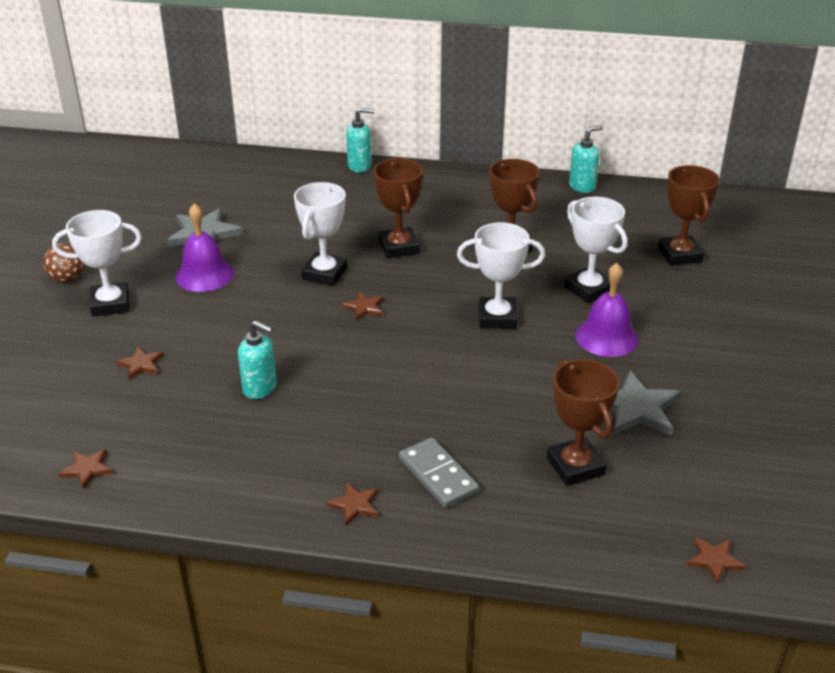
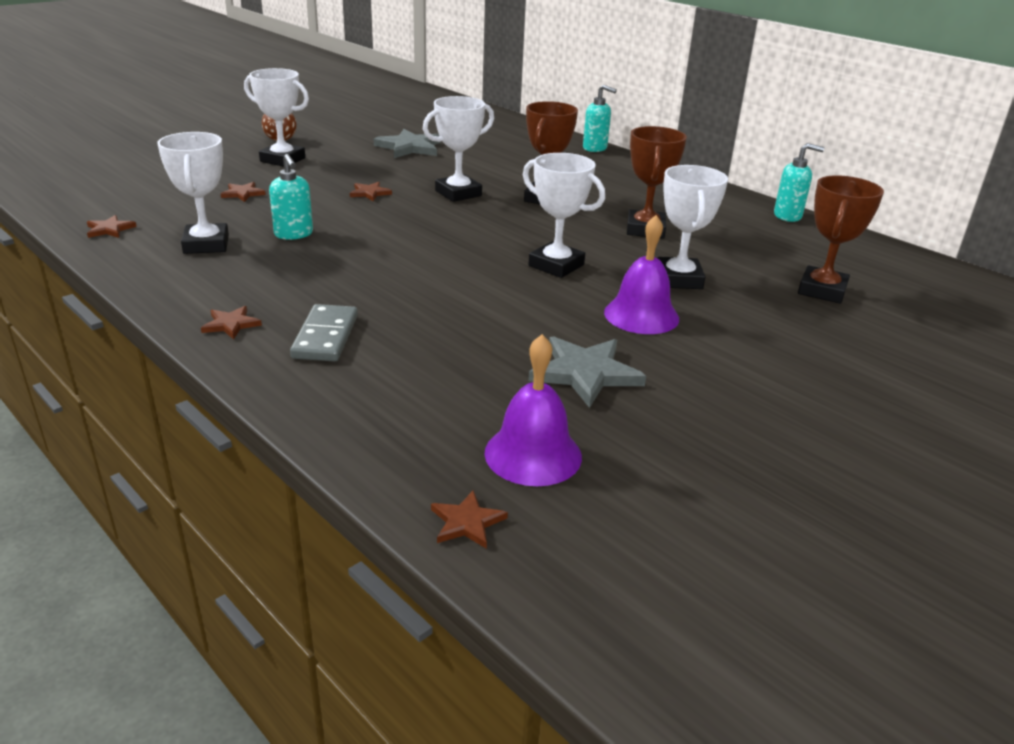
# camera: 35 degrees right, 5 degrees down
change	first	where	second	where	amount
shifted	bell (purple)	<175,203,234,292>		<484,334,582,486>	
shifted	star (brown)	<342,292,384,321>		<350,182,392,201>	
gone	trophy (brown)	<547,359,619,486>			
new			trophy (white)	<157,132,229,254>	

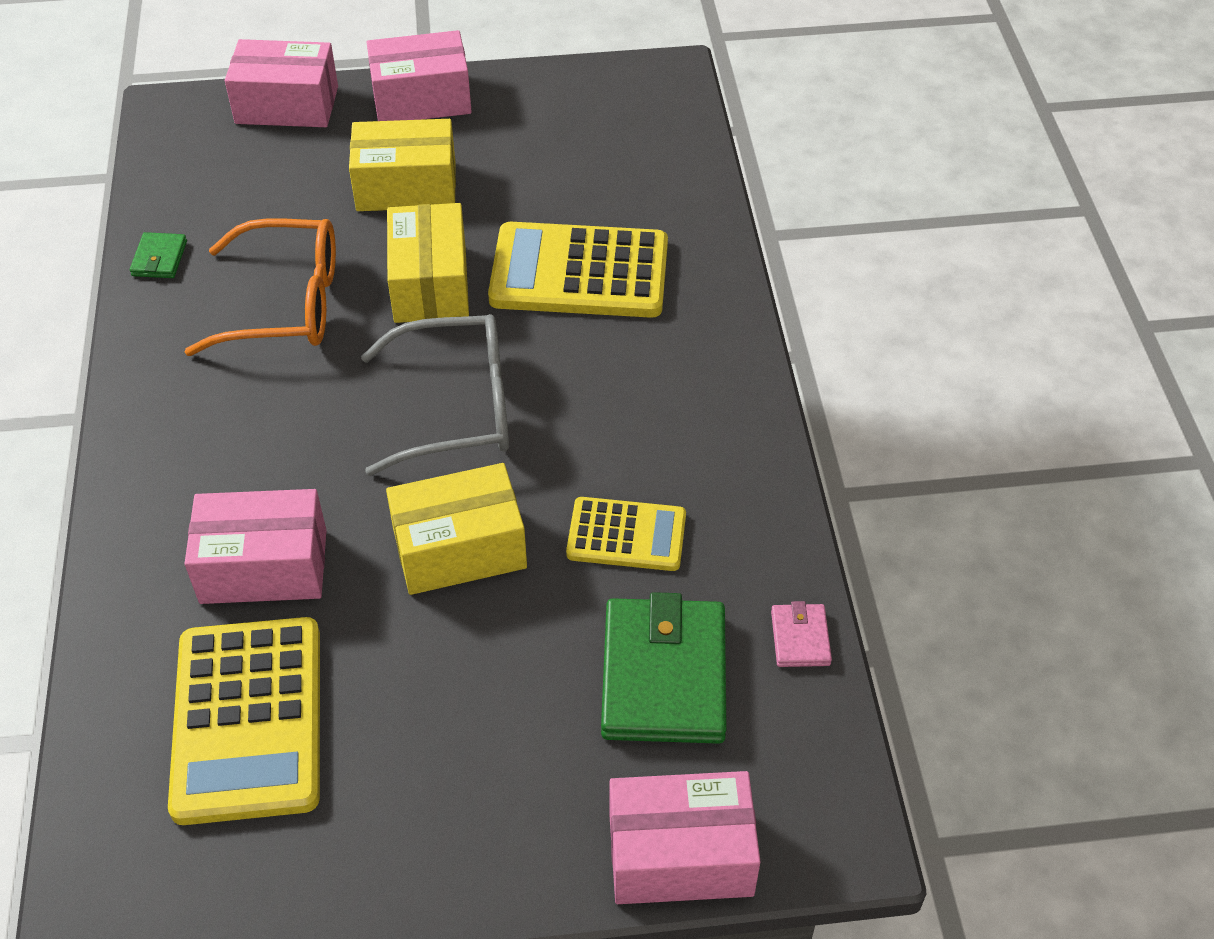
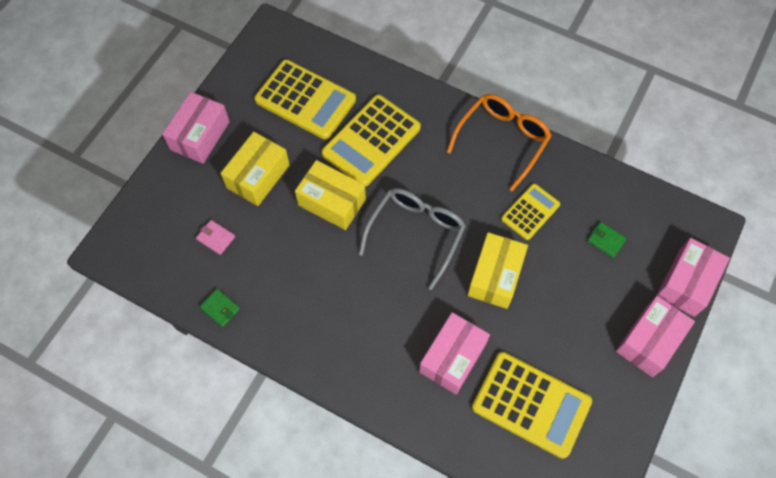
# camera: 55 degrees left, 15 degrees up
change	first	where	second	where	amount
shifted	box (pink)	<225,39,338,127>		<616,296,695,377>	
shifted	glasses (orange)	<185,218,336,356>		<447,94,552,191>	
scaled	wallet (green)	<601,592,727,744>		<588,222,627,258>	x0.45
shifted	wallet (pink)	<771,601,832,667>		<196,220,235,255>	
new			calculator (yellow)	<254,60,356,140>	

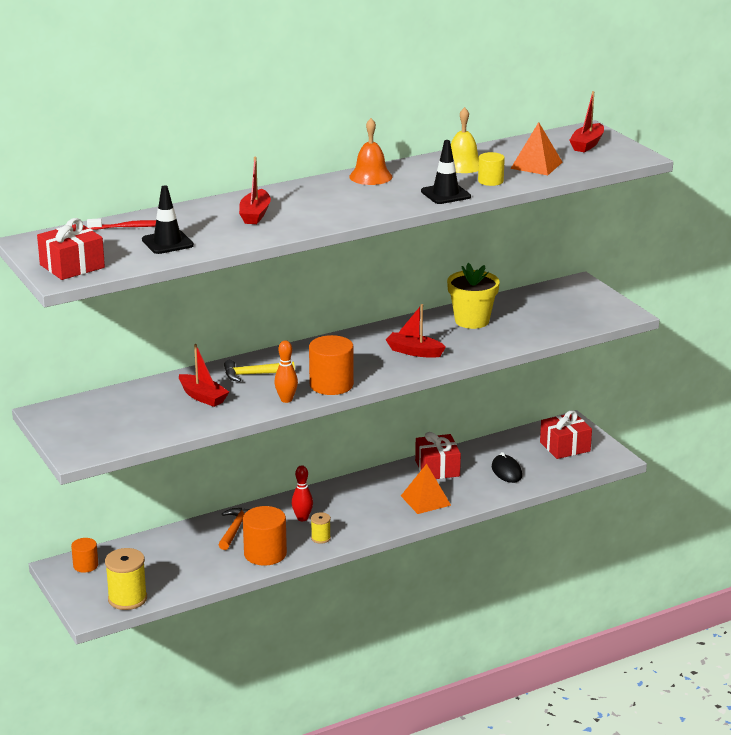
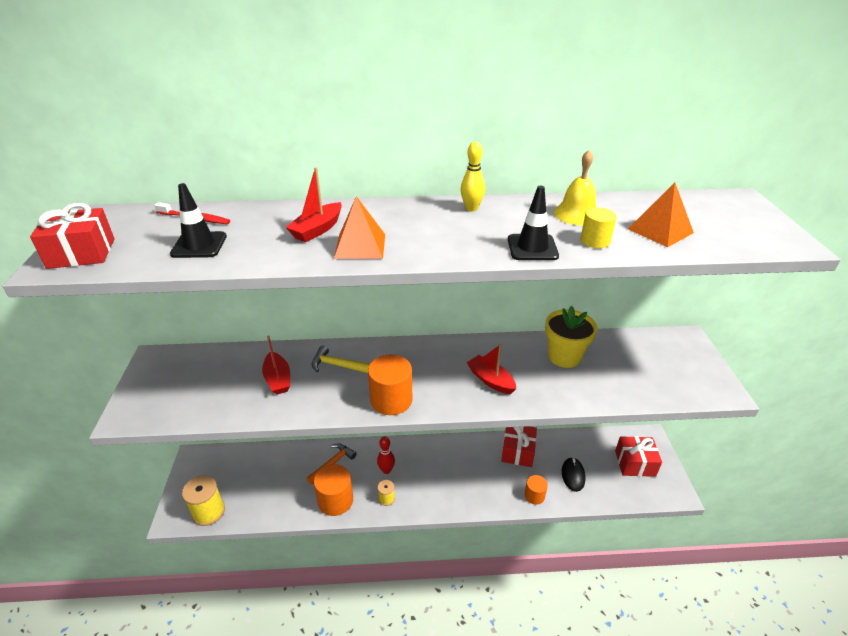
# camera: 25 degrees right, 10 degrees up
change	first	where	second	where	amount
gone	boat (red)	<569,91,604,152>			
swapped	bell (orange)	<349,118,392,185>	bowling pin (yellow)	<461,142,485,211>	
gone	bowling pin (orange)	<274,340,298,403>			
shifted	pyramid (orange)	<401,464,451,514>		<334,196,385,259>	
shifted	cylinder (orange)	<71,538,98,573>		<524,475,548,505>	

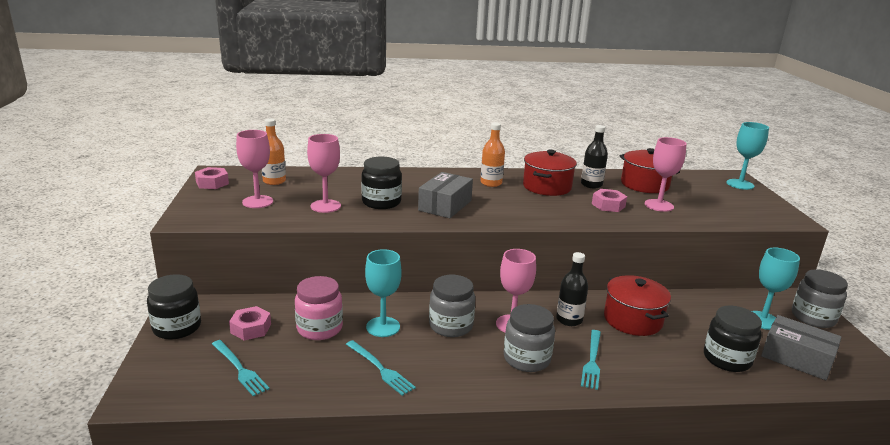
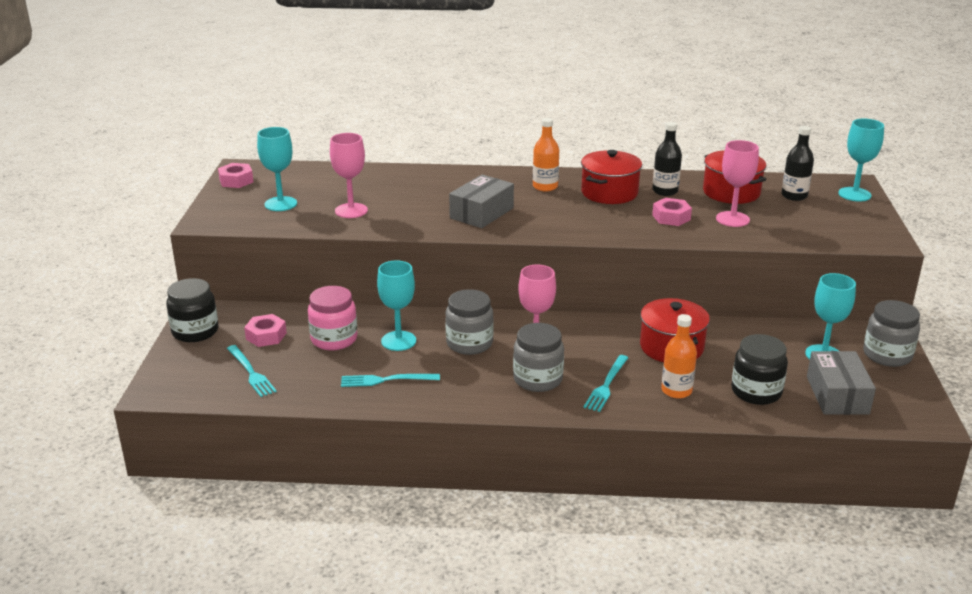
# camera: 10 degrees right, 5 degrees up
change	first	where	second	where	amount
shifted	bottle (orange)	<262,119,286,185>		<661,314,697,399>	
repainted	goblet (pink)	<236,130,273,208>	goblet (turquoise)	<257,127,297,211>	
gone	jar (black)	<361,157,402,209>			
shifted	bottle (black)	<556,252,588,326>		<781,126,814,201>	
rotated	box (grey)	<761,315,842,380>		<807,351,876,415>	45 degrees clockwise
rotated	fork (turquoise)	<346,340,416,396>		<341,374,440,387>	120 degrees clockwise

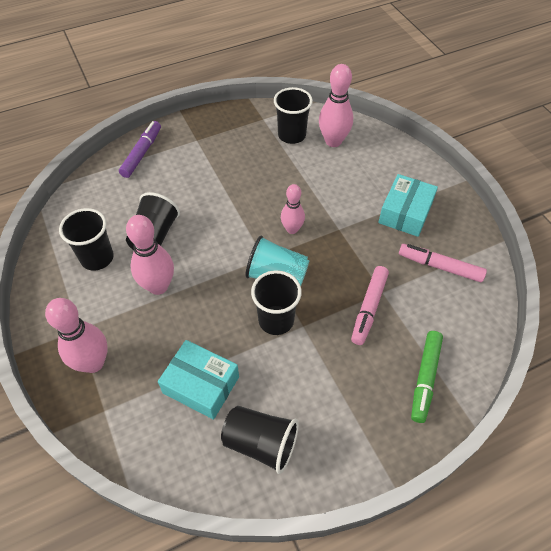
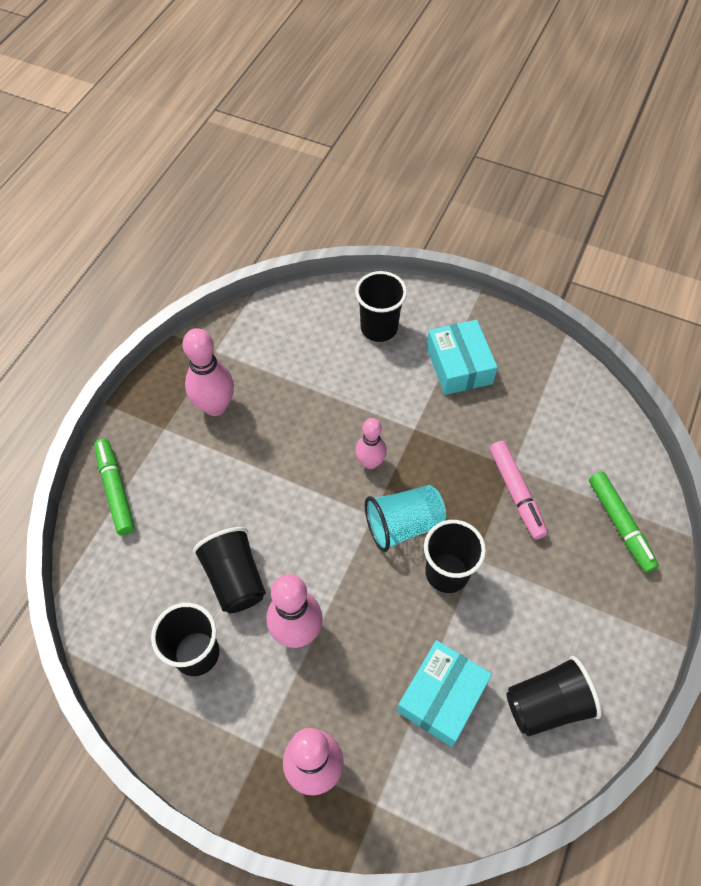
# camera: 40 degrees left, 5 degrees up
change	first	where	second	where	amount
shifted	bowling pin (pink)	<319,64,353,147>		<182,328,234,416>	
shifted	cup (black)	<274,87,313,144>		<355,271,407,342>	
repainted	marker (purple)	<119,121,161,178>	marker (green)	<94,439,135,536>	
gone	marker (pink)	<399,244,487,282>			
rotated	box (turquoise)	<158,340,239,420>		<397,640,492,747>	45 degrees counterclockwise

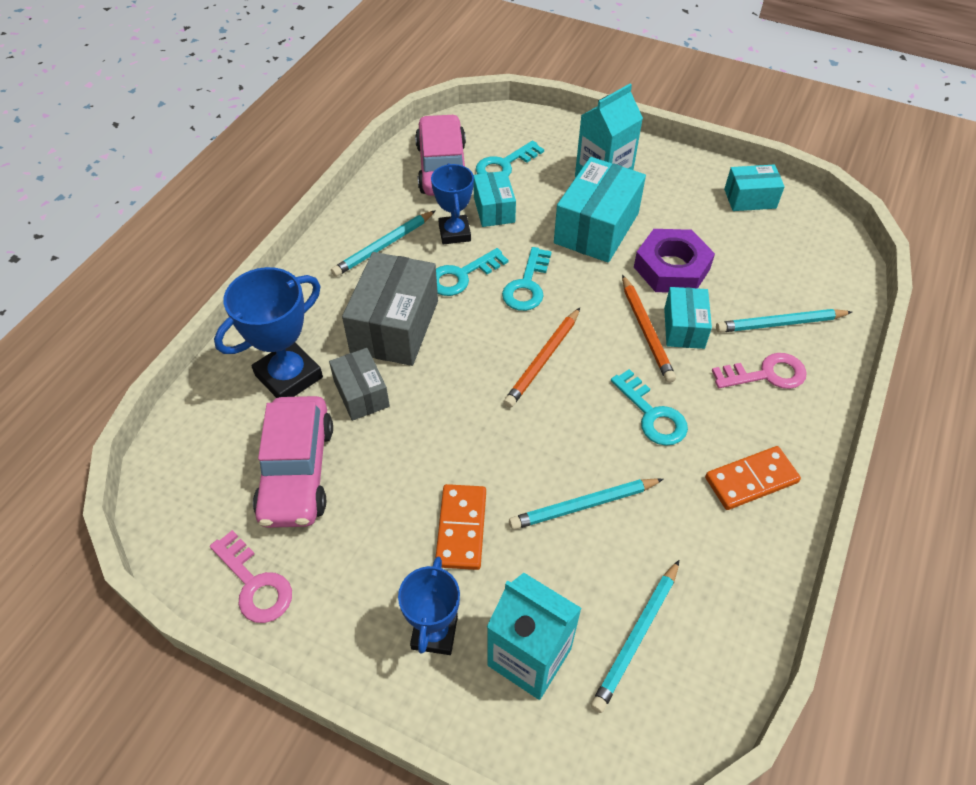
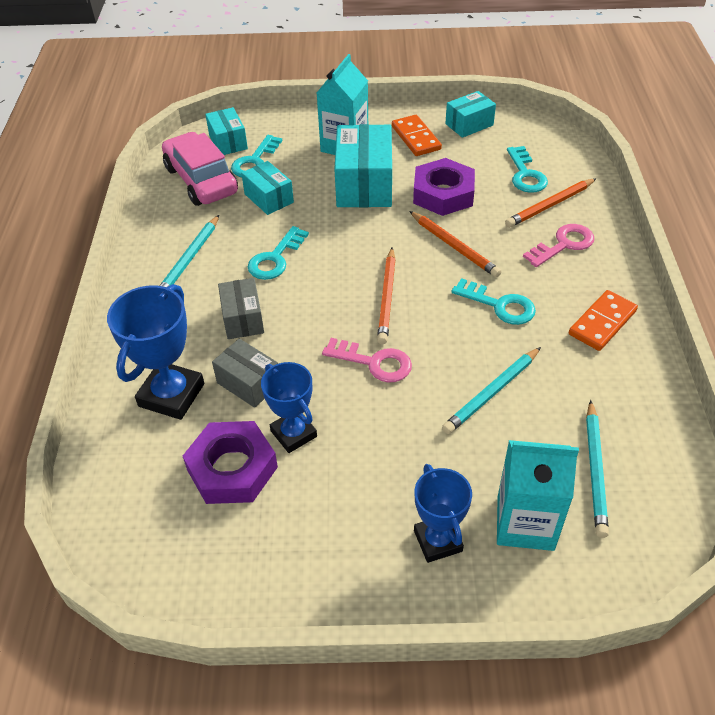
# camera: 25 degrees left, 5 degrees down
change	first	where	second	where	amount
shifted	trophy (blue)	<431,163,474,244>		<261,362,317,453>	
shifted	key (turquoise)	<502,247,552,311>		<507,146,548,193>	
scaled	box (grey)	<342,252,438,366>		<218,278,264,339>	x0.58
shifted	box (turquoise)	<664,287,712,349>		<205,107,248,155>	
repainted	pencil (turquoise)	<716,309,852,333>	pencil (orange)	<505,178,597,228>	
swapped	car (pink)	<253,396,333,528>	nut (purple)	<183,421,278,504>	
shifted	domino (orange)	<435,484,486,570>		<392,115,442,156>	
shifted	key (pink)	<210,530,292,623>		<322,338,412,383>	

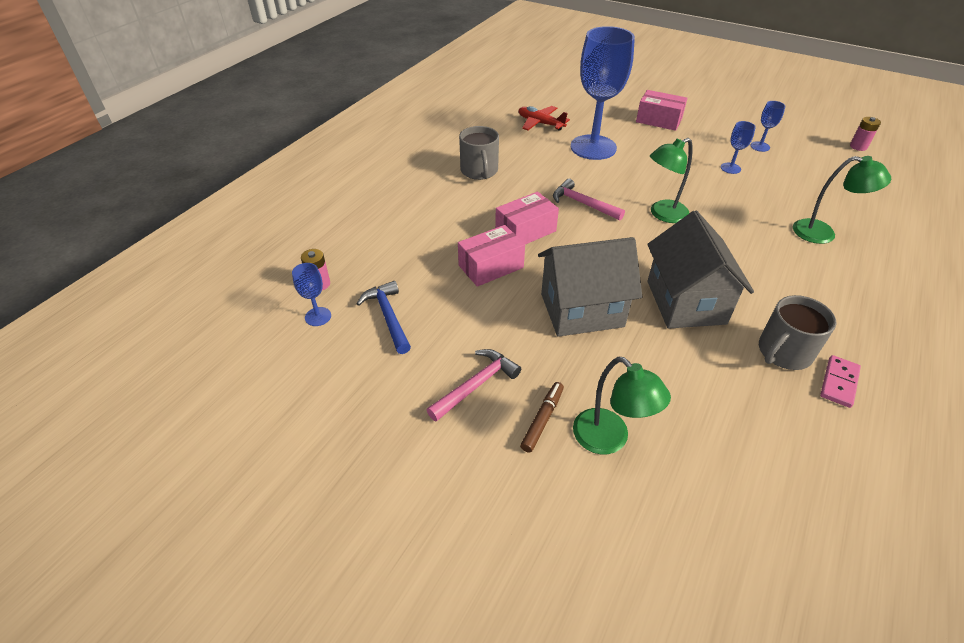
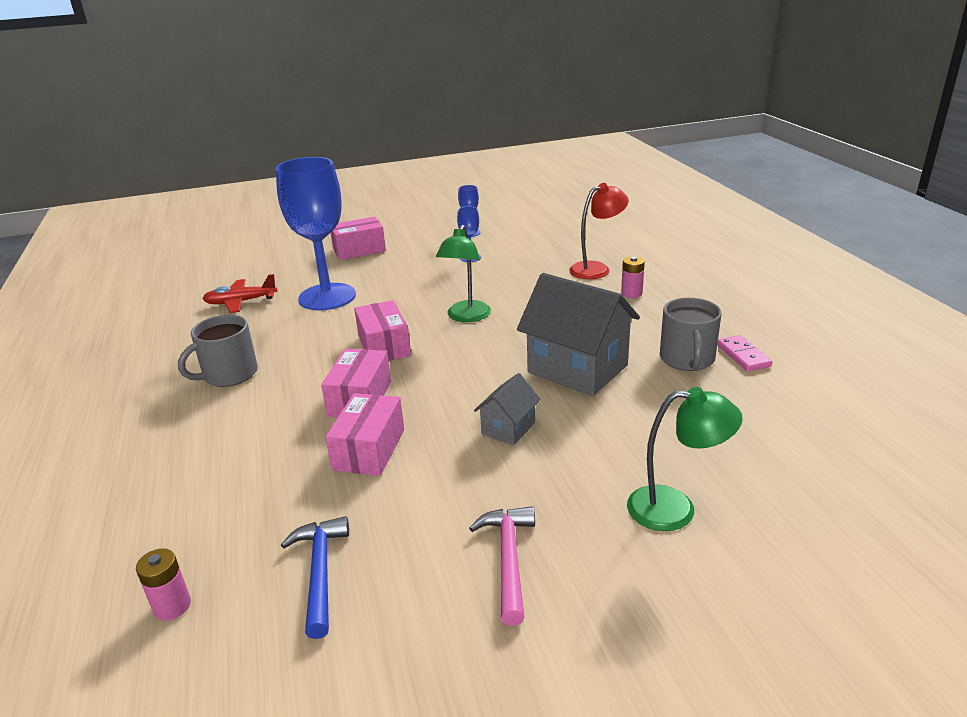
# camera: 45 degrees left, 15 degrees down
change	first	where	second	where	amount
shifted	battery (pink)	<850,117,881,151>		<621,256,645,298>	
rotated	mug (grey)	<459,126,499,180>		<178,315,258,387>	105 degrees clockwise
repainted	lamp (green)	<793,156,891,244>	lamp (red)	<569,183,629,279>	
swapped	hammer (pink)	<553,179,625,220>	box (pink)	<354,300,411,361>	
scaled	house (grey)	<538,237,642,337>		<474,373,541,445>	x0.50
gone	goblet (blue)	<292,263,331,326>			
rotated	hammer (blue)	<357,281,411,354>		<281,516,349,639>	60 degrees clockwise
gone	marker (brown)	<520,382,564,453>			

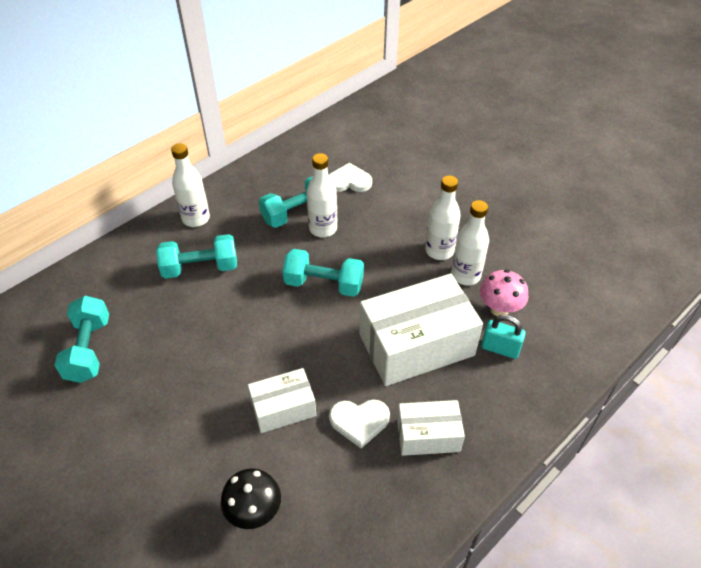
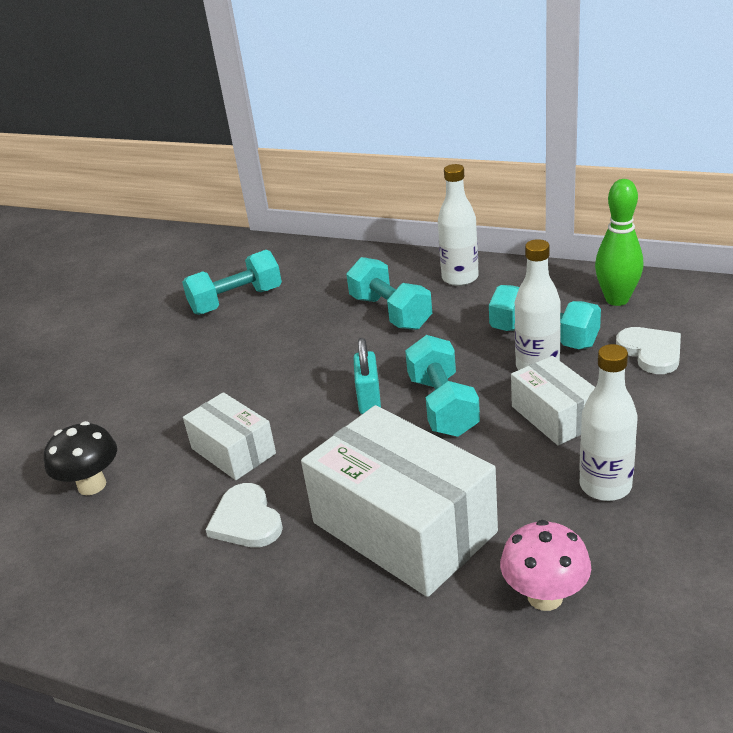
# camera: 70 degrees right, 15 degrees down
change	first	where	second	where	amount
gone	bottle (white)	<451,200,489,285>			
shifted	padlock (turquoise)	<481,315,526,359>		<354,338,381,414>	
shifted	box (white)	<397,400,465,456>		<511,356,595,446>	
new			bowling pin (green)	<595,179,643,306>	

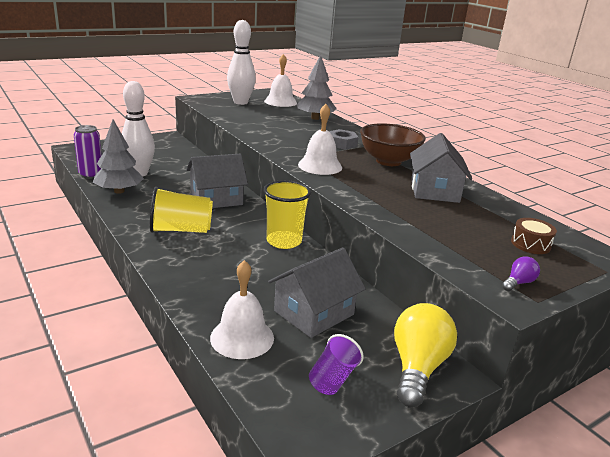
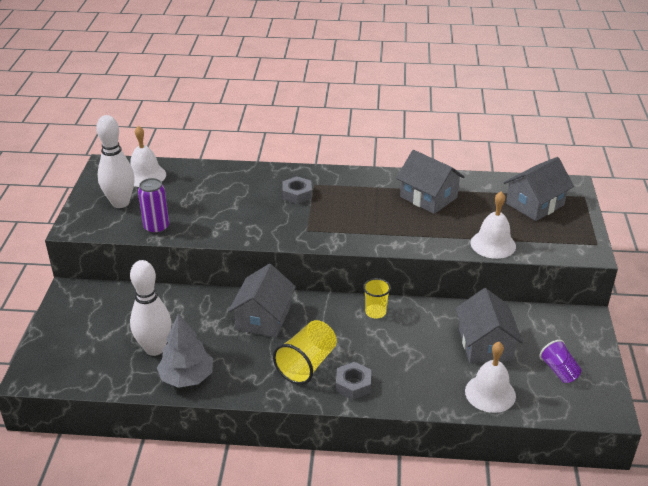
# camera: 50 degrees left, 10 degrees up
change	first	where	second	where	amount
gone	tree (grey)	<296,55,336,120>			
shifted	bell (white)	<298,104,342,175>		<471,192,516,259>	
gone	bowl (brown)	<360,123,426,166>			
shifted	can (purple)	<74,125,102,179>		<138,178,169,234>	
scaled	cup (yellow)	<263,180,311,249>		<363,278,391,318>	x0.63
swapped	drum (brown)	<511,218,557,254>	house (grey)	<504,157,574,221>	
gone	light bulb (purple)	<502,256,540,291>			
gone	light bulb (yellow)	<394,303,457,407>			
new			nut (grey)	<336,362,371,400>	

